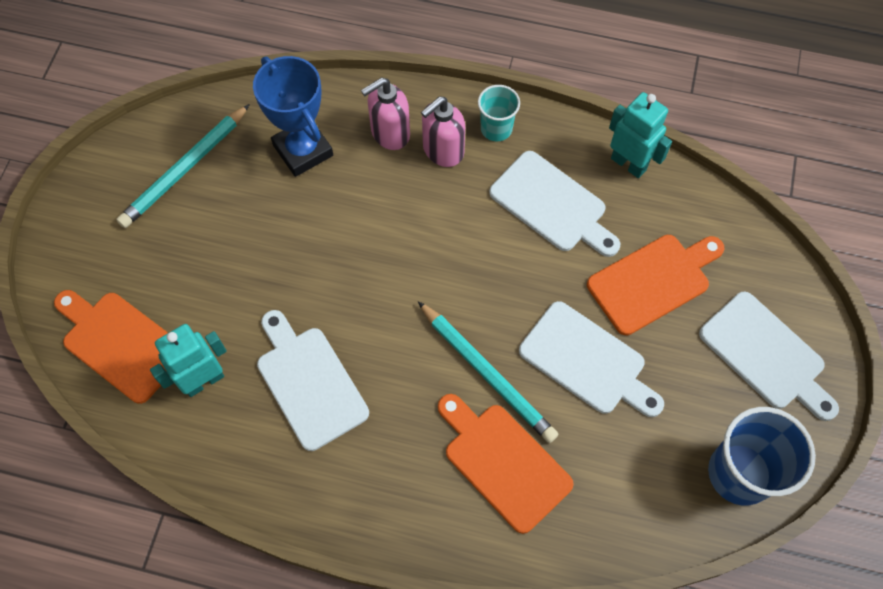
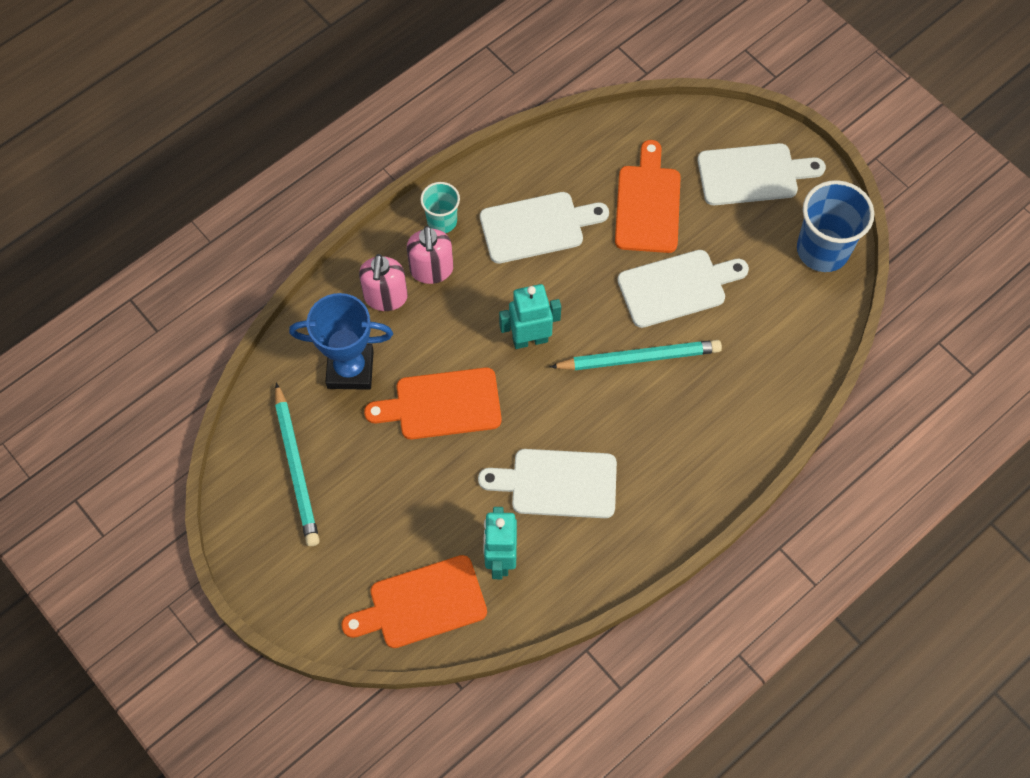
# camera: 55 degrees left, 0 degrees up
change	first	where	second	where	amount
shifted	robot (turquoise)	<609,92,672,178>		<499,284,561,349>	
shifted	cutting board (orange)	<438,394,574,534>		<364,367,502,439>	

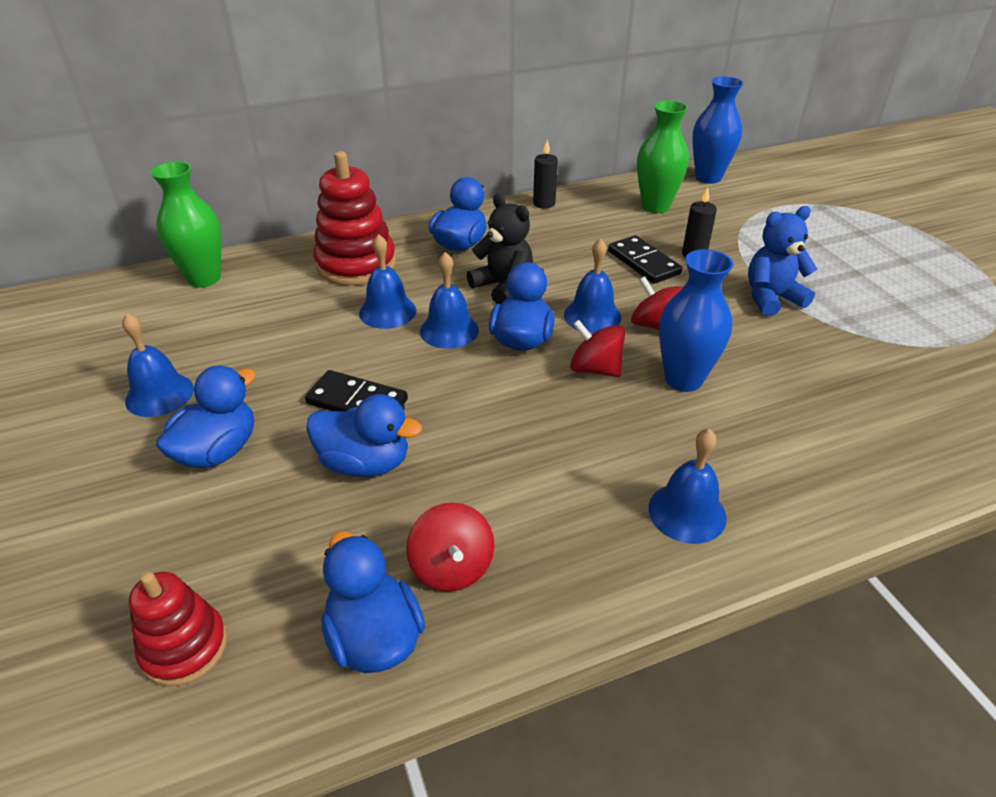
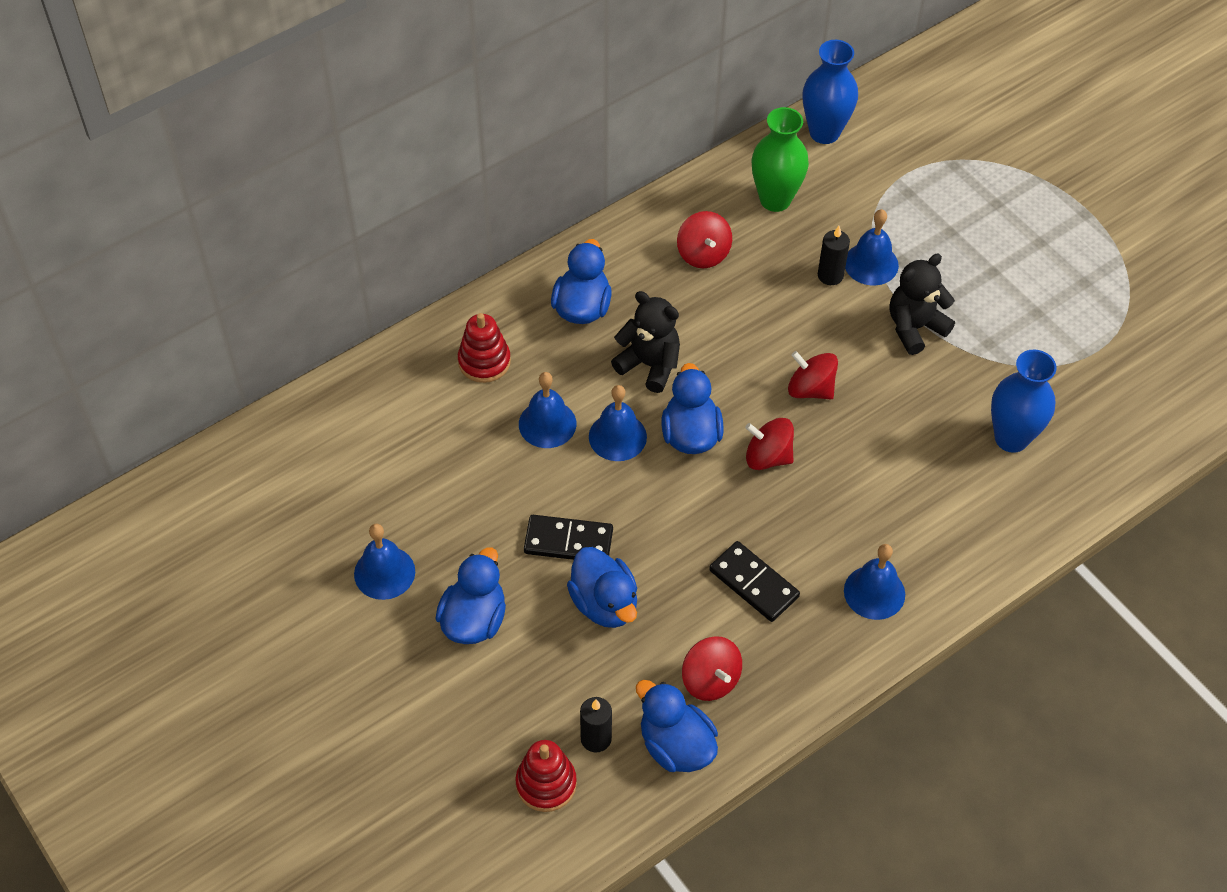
# camera: 15 degrees left, 15 degrees up
change	first	where	second	where	amount
shifted	candle (black)	<533,140,558,209>		<580,697,612,752>	
scaled	stacking toy (red)	<313,151,396,286>		<458,313,511,383>	x0.61
gone	vase (green)	<150,161,221,287>			
repainted	teddy bear (blue)	<748,206,817,316>	teddy bear (black)	<890,254,955,355>	
shifted	domino (black)	<608,235,682,284>		<709,541,800,622>	
shifted	bell (blue)	<564,238,622,333>		<845,209,899,285>	
shifted	vase (blue)	<659,249,734,392>		<991,350,1057,453>	
rotated	duck (blue)	<306,394,422,477>		<567,547,637,628>	60 degrees clockwise
new			spinning top (red)	<677,211,732,268>	

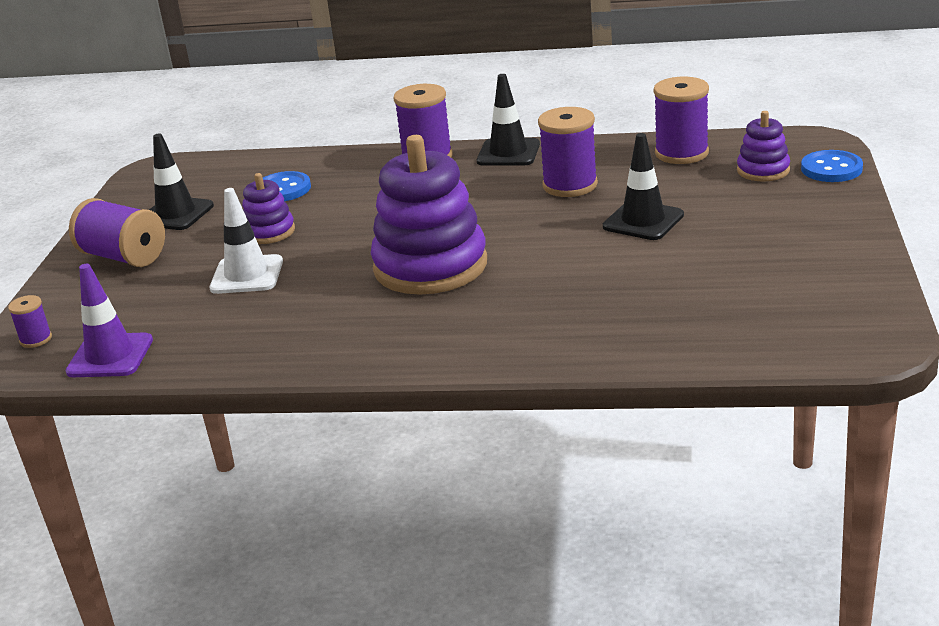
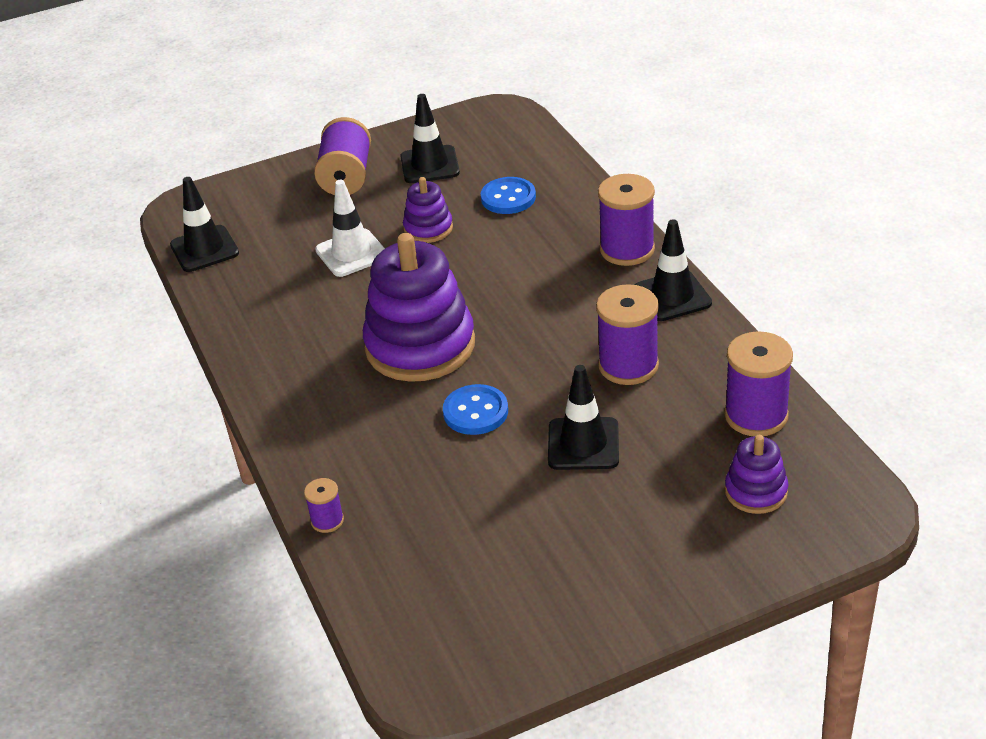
# camera: 60 degrees right, 10 degrees up
change	first	where	second	where	amount
shifted	button (blue)	<801,150,863,182>		<443,384,508,435>	
repainted	traffic cone (purple)	<65,264,153,377>	traffic cone (black)	<170,177,239,272>	
shifted	spool (purple)	<8,295,52,348>		<304,478,344,533>	

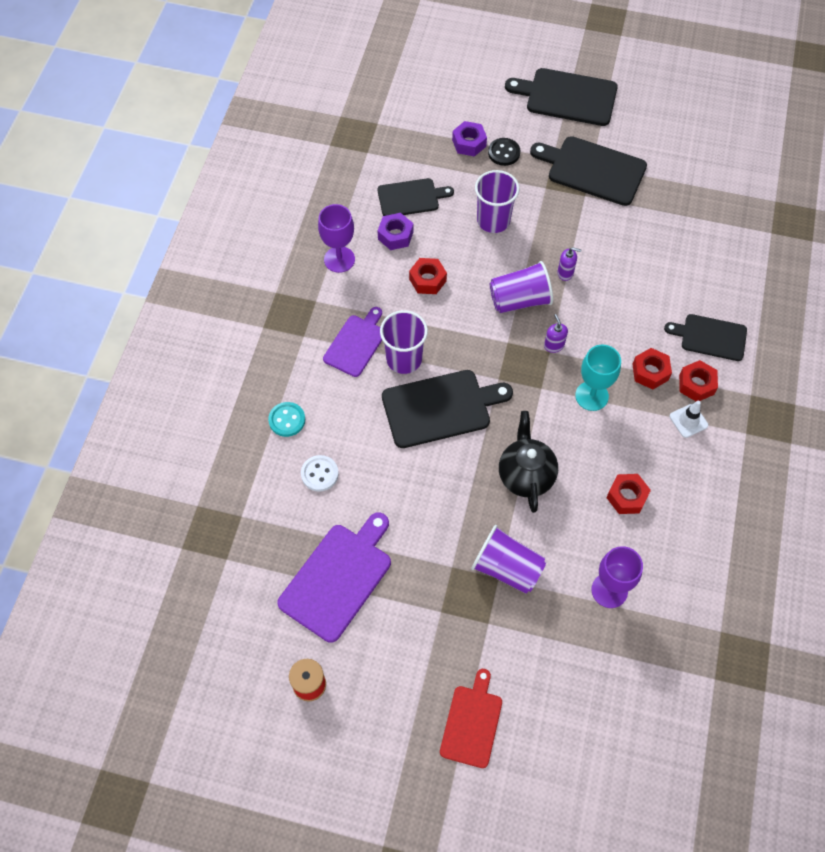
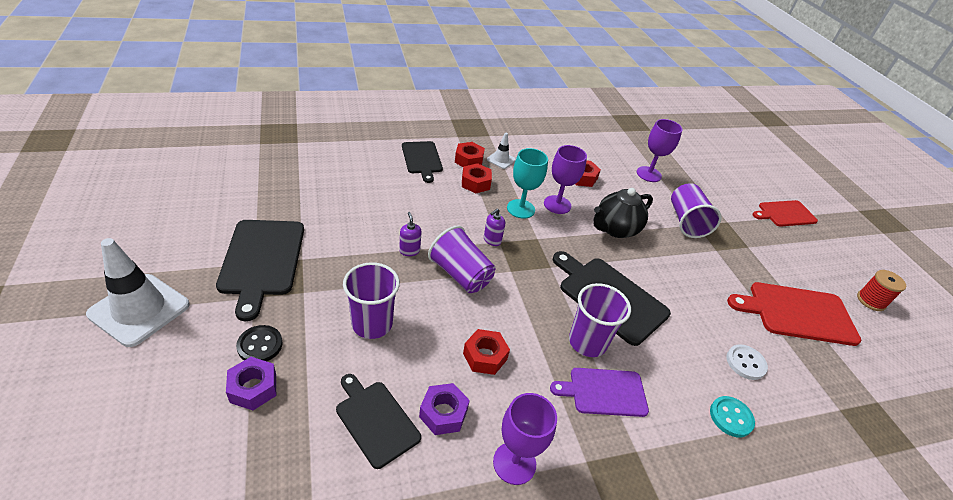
# camera: 125 degrees left, 20 degrees down
change	first	where	second	where	amount
swapped	cutting board (black)	<505,68,618,126>	traffic cone (white)	<86,238,190,347>	
repainted	cutting board (purple)	<277,512,391,643>	cutting board (red)	<727,282,861,346>	
new			goblet (purple)	<544,145,587,214>	

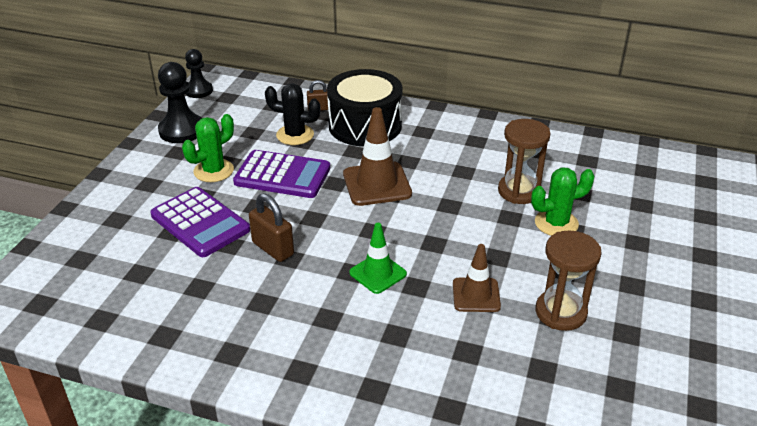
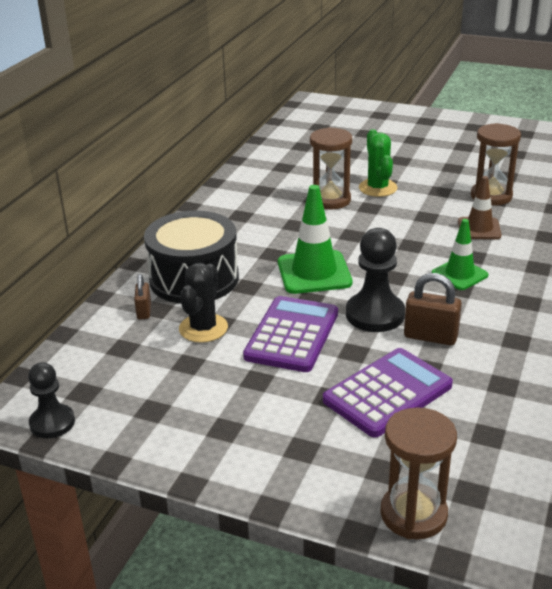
# camera: 85 degrees left, 5 degrees down
change	first	where	second	where	amount
shifted	pawn (black)	<158,62,202,143>		<346,228,405,332>	
repainted	traffic cone (brown)	<343,107,412,206>	traffic cone (green)	<278,185,352,294>	
gone	cactus (green)	<182,114,234,182>			
rotated	padlock (brown)	<249,193,294,262>		<404,273,462,345>	60 degrees clockwise
new			hourglass (brown)	<380,407,457,539>	

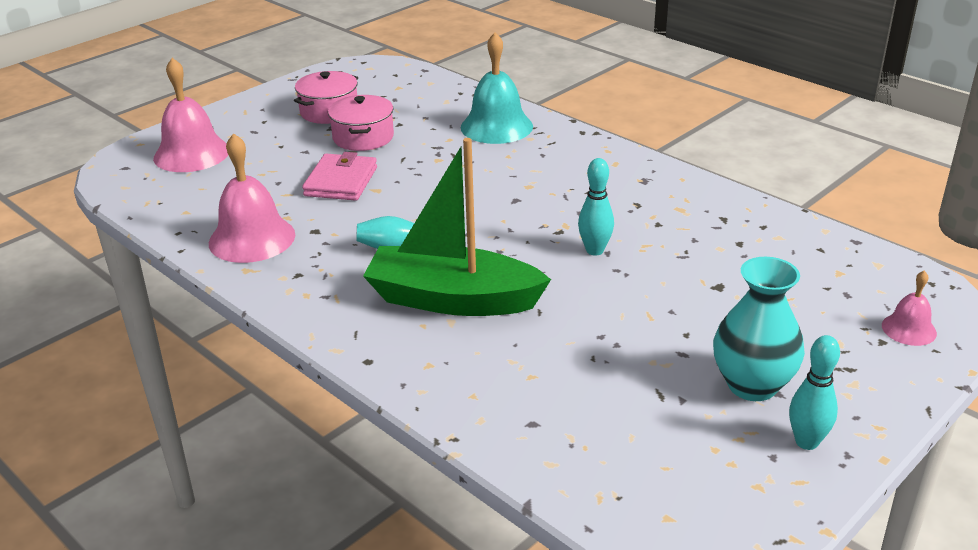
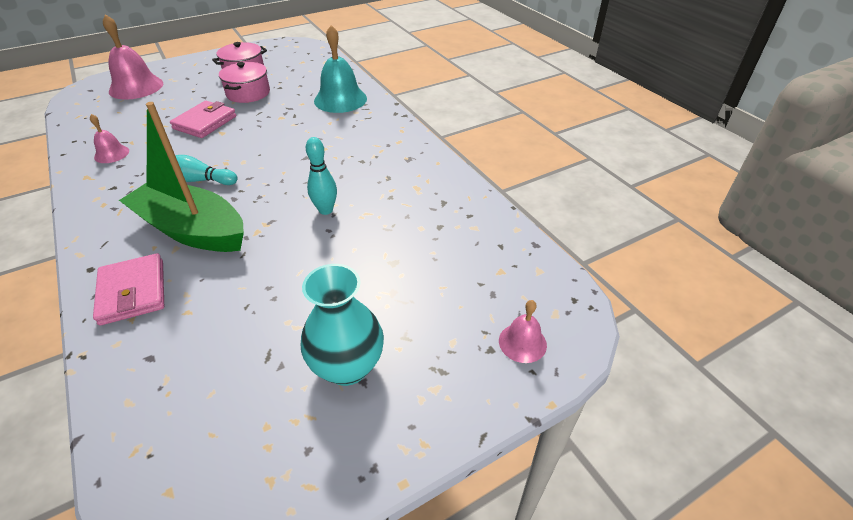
# camera: 15 degrees right, 10 degrees up
change	first	where	second	where	amount
scaled	bell (pink)	<209,133,295,263>		<90,114,129,163>	x0.53
gone	bowling pin (turquoise)	<789,335,840,450>			
new			wallet (pink)	<93,253,164,326>	

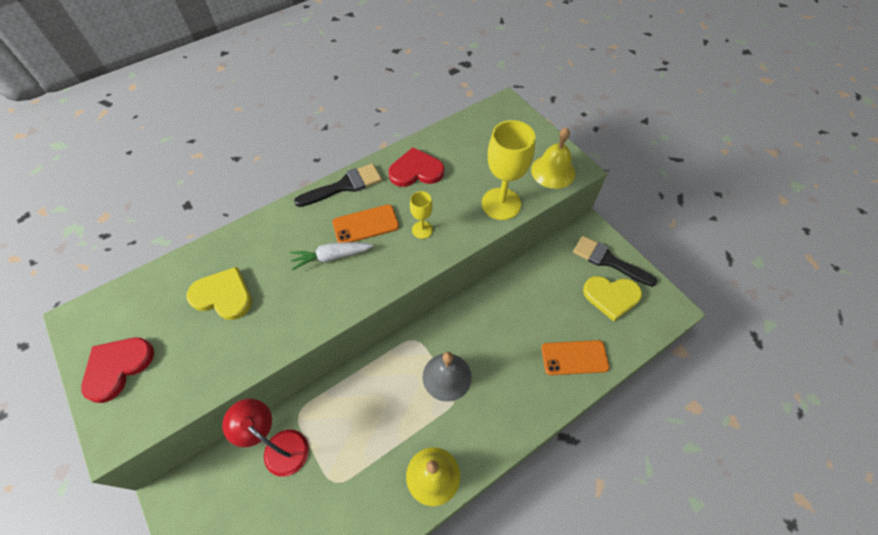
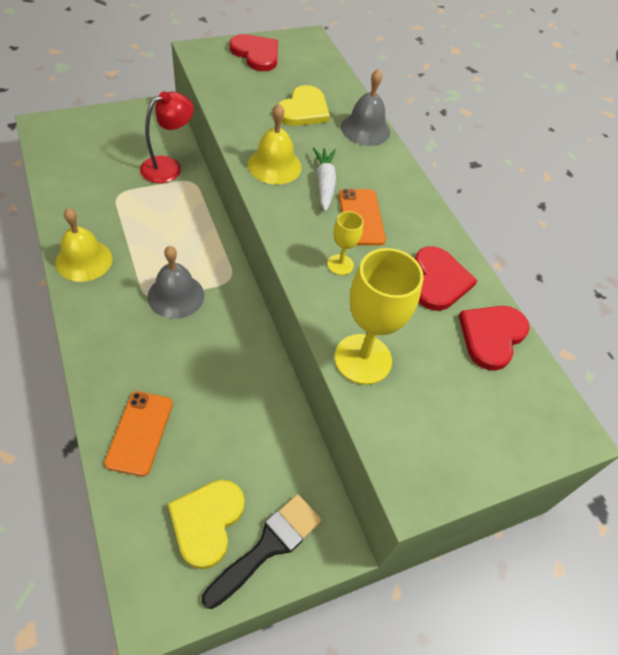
# camera: 95 degrees right, 5 degrees down
change	first	where	second	where	amount
shifted	bell (yellow)	<531,127,575,189>		<248,104,302,184>	
gone	brush (black)	<294,163,382,207>			
new			bell (grey)	<341,69,390,146>	
new			heart (red)	<459,306,530,371>	

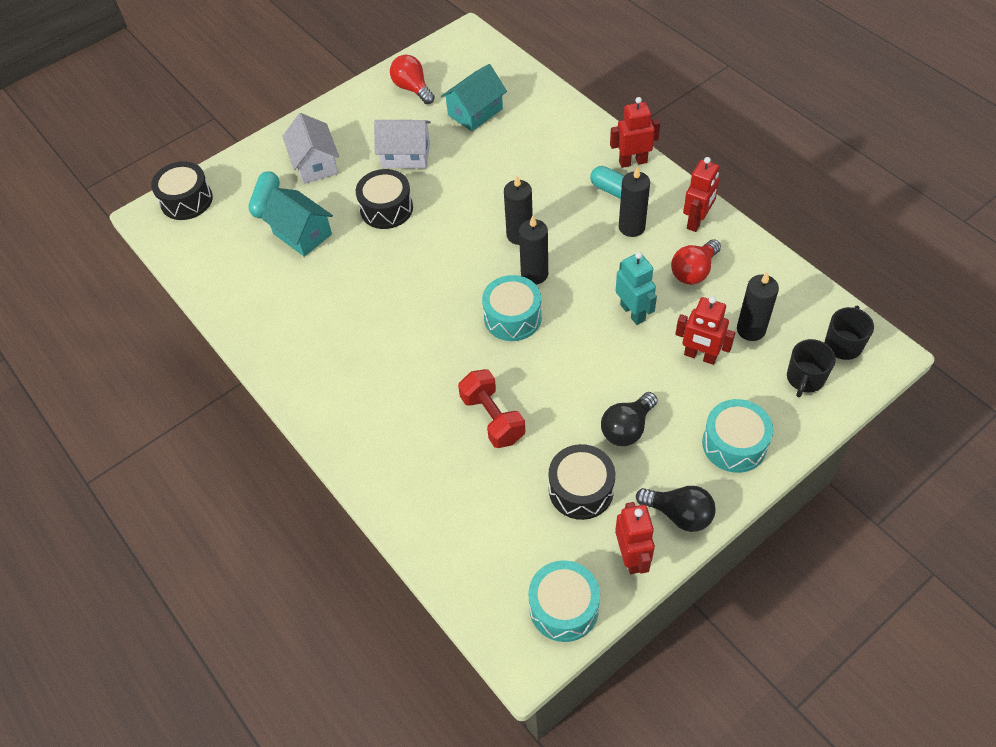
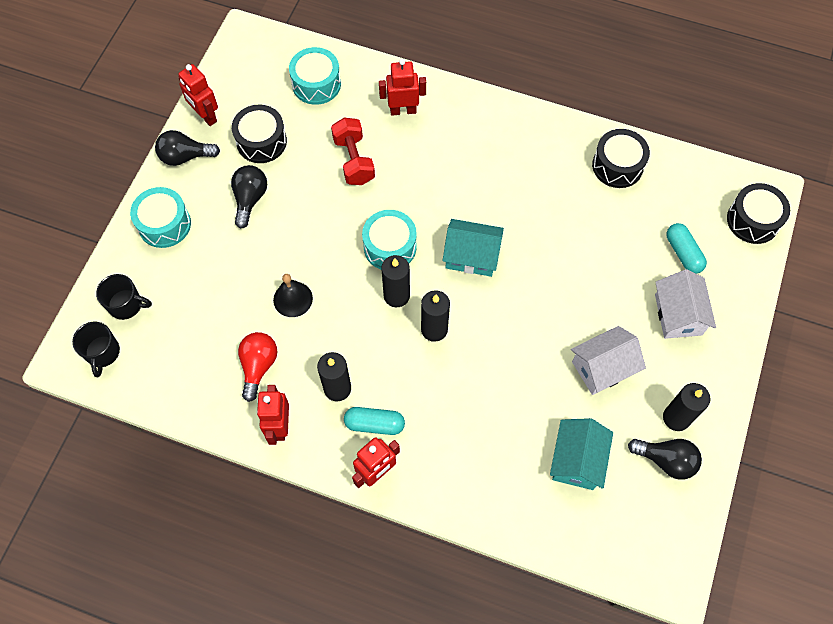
# camera: 145 degrees right, 10 degrees up
change	first	where	second	where	amount
repainted	light bulb (red)	<390,55,435,104>	light bulb (black)	<628,439,702,480>	
rotated	house (white)	<282,113,339,184>		<655,269,716,339>	45 degrees clockwise
shifted	drum (black)	<356,169,413,229>		<592,129,650,188>	
shifted	house (turquoise)	<261,188,333,257>		<442,219,504,277>	
swapped	robot (turquoise)	<616,252,657,325>	bell (black)	<273,274,313,317>	
shifted	candle (black)	<737,272,779,341>		<663,383,711,431>	
shifted	robot (red)	<675,296,735,365>		<379,59,426,116>	
rotated	mug (black)	<787,339,836,397>		<96,274,152,320>	105 degrees clockwise
rotated	dumbbell (red)	<458,369,525,448>		<331,118,375,185>	45 degrees clockwise
shifted	drum (turquoise)	<528,560,600,642>		<289,47,341,105>	

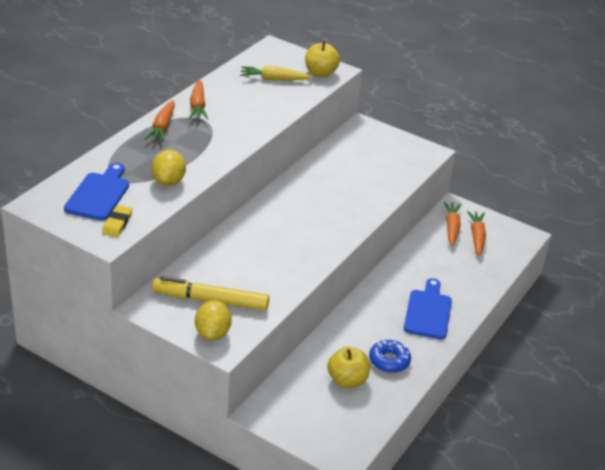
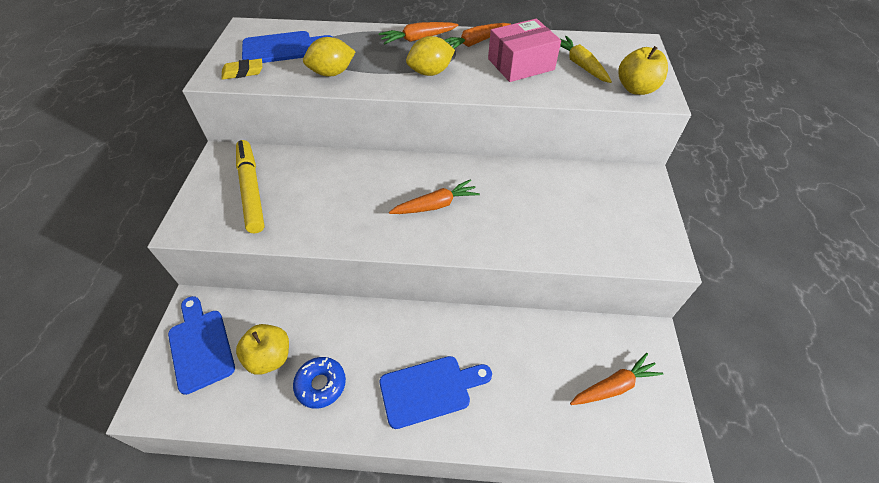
# camera: 65 degrees right, 15 degrees up
change	first	where	second	where	amount
shifted	carrot (orange)	<444,202,461,246>		<389,179,480,214>	
shifted	lemon (yellow)	<195,300,232,340>		<406,36,455,76>	
new			box (pink)	<488,19,561,82>	
new			cutting board (blue)	<168,296,235,395>	

